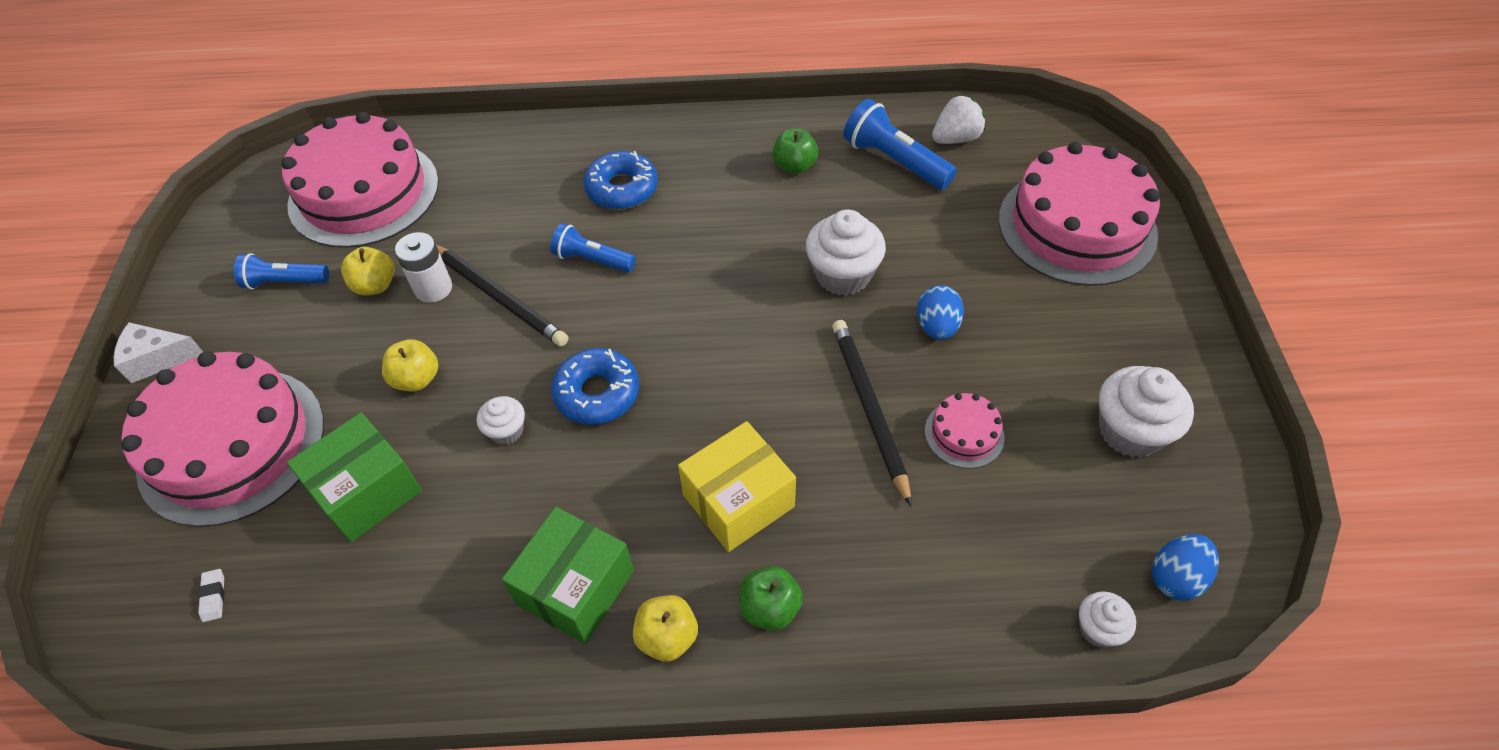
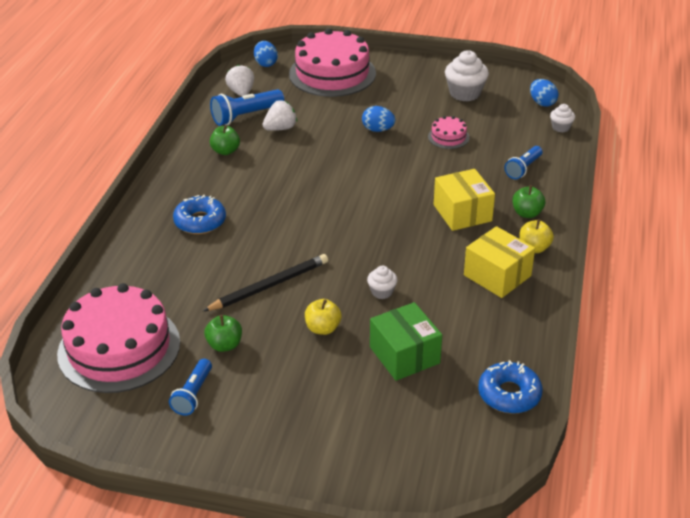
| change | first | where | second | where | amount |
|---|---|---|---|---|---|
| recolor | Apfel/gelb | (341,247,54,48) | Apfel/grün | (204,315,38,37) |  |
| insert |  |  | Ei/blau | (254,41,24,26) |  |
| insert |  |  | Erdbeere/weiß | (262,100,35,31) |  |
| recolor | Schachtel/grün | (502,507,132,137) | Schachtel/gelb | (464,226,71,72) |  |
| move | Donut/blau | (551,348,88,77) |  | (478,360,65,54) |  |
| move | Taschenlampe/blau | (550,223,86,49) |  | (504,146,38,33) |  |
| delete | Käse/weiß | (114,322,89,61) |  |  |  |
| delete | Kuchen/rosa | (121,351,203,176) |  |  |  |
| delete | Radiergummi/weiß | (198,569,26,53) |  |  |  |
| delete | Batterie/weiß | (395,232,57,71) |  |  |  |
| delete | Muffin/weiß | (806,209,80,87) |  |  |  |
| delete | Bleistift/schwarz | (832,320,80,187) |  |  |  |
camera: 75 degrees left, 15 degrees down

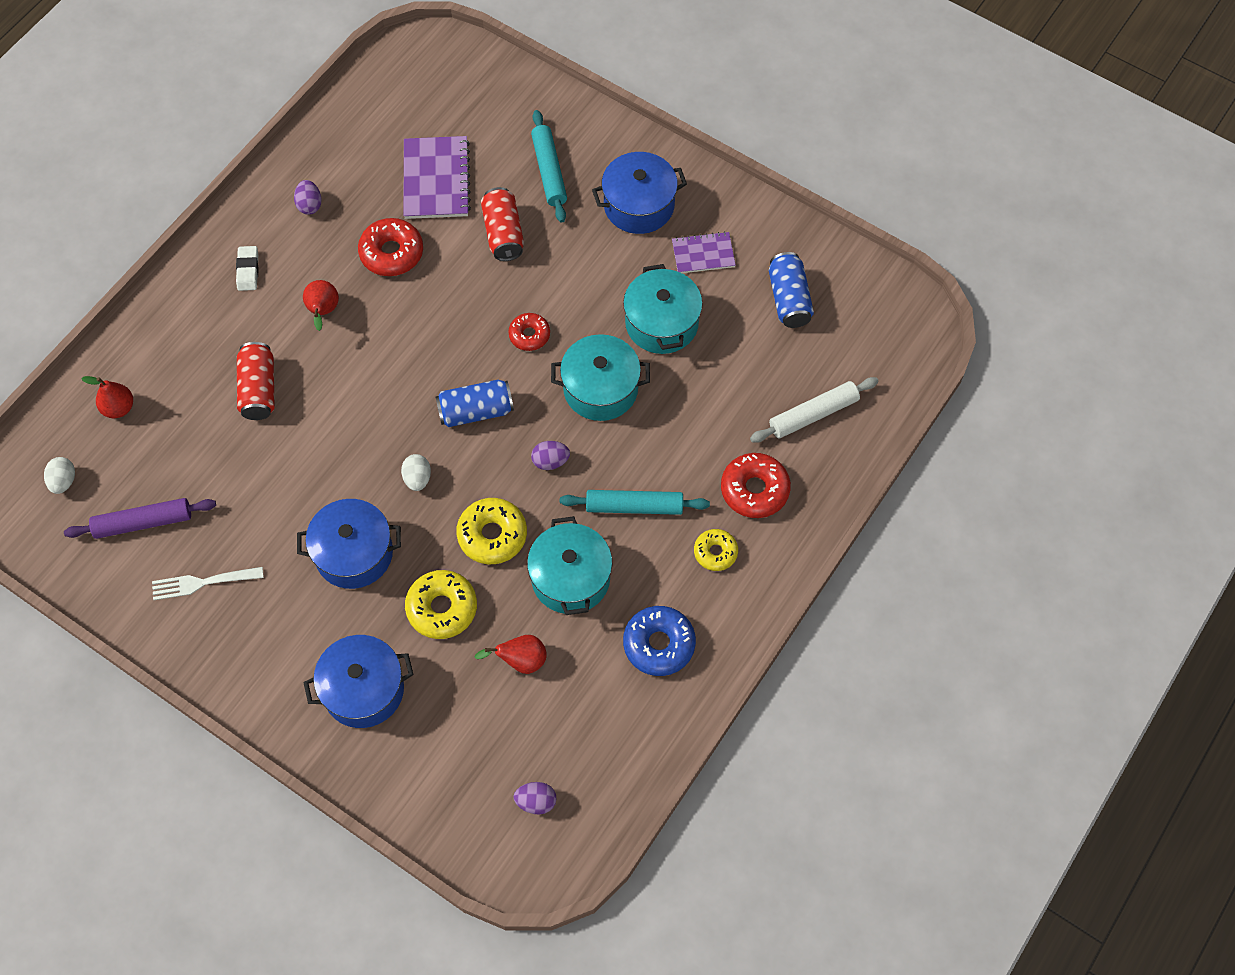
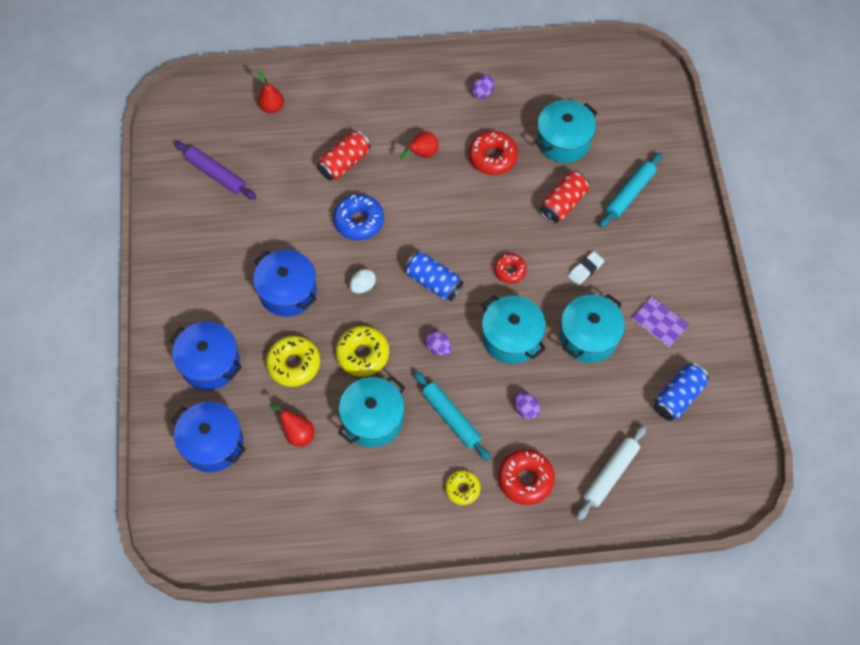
| change | first | where | second | where | amount |
|---|---|---|---|---|---|
| move | Kochtopf/blau | (592,152,95,82) |  | (171,402,75,70) |  |
| move | Donut/blau | (623,606,73,70) |  | (333,194,51,46) |  |
| move | Ei/lila | (513,782,44,32) |  | (514,391,26,29) |  |
| replace | Notizbuch/lila | (403,136,68,83) | Kochtopf/türkis | (535,100,62,63) |  |
| move | Radiergummi/weiß | (236,246,23,45) |  | (568,251,36,34) |  |
| rotate | Nudelholz/weiß | (750,377,129,66) |  | (576,425,71,96) | 75 degrees counterclockwise |
| delete | Ei/weiß | (44,457,31,37) |  |  |  |
| delete | Gabel/weiß | (152,567,112,33) |  |  |  |
camera: 50 degrees right, 0 degrees up

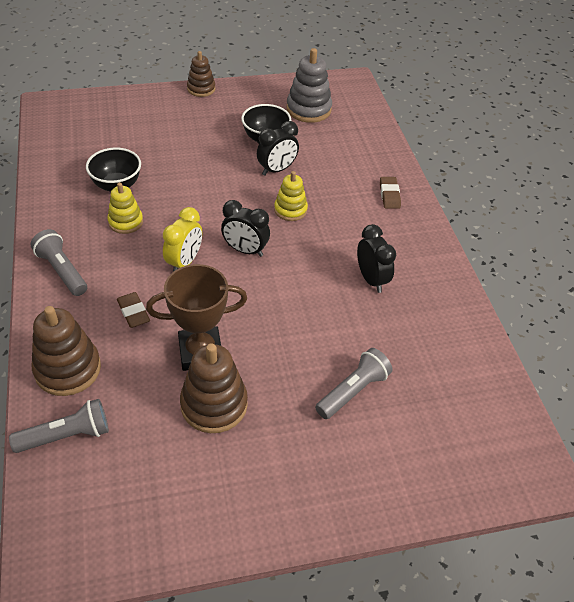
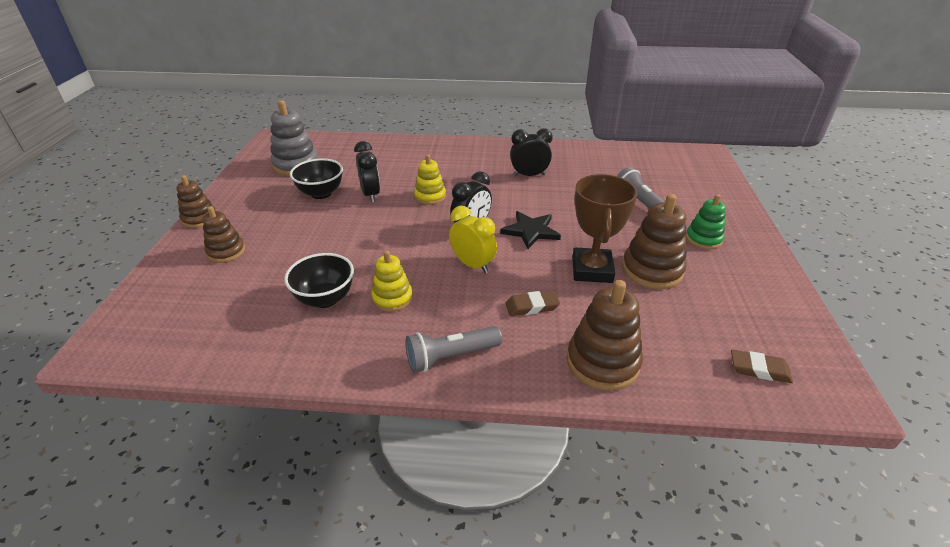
| change | first | where | second | where | amount |
|---|---|---|---|---|---|
| insert |  |  | Stapelspielzeug/braun | (202,206,43,57) |  |
| insert |  |  | Stern/schwarz | (500,211,61,38) |  |
| insert |  |  | Stapelspielzeug/grün | (686,194,40,56) |  |
| move | Radiergummi/braun | (380,177,21,32) |  | (731,349,62,34) |  |
| delete | Taschenlampe/grau | (9,399,100,54) |  |  |  |
camera: 70 degrees left, 10 degrees down

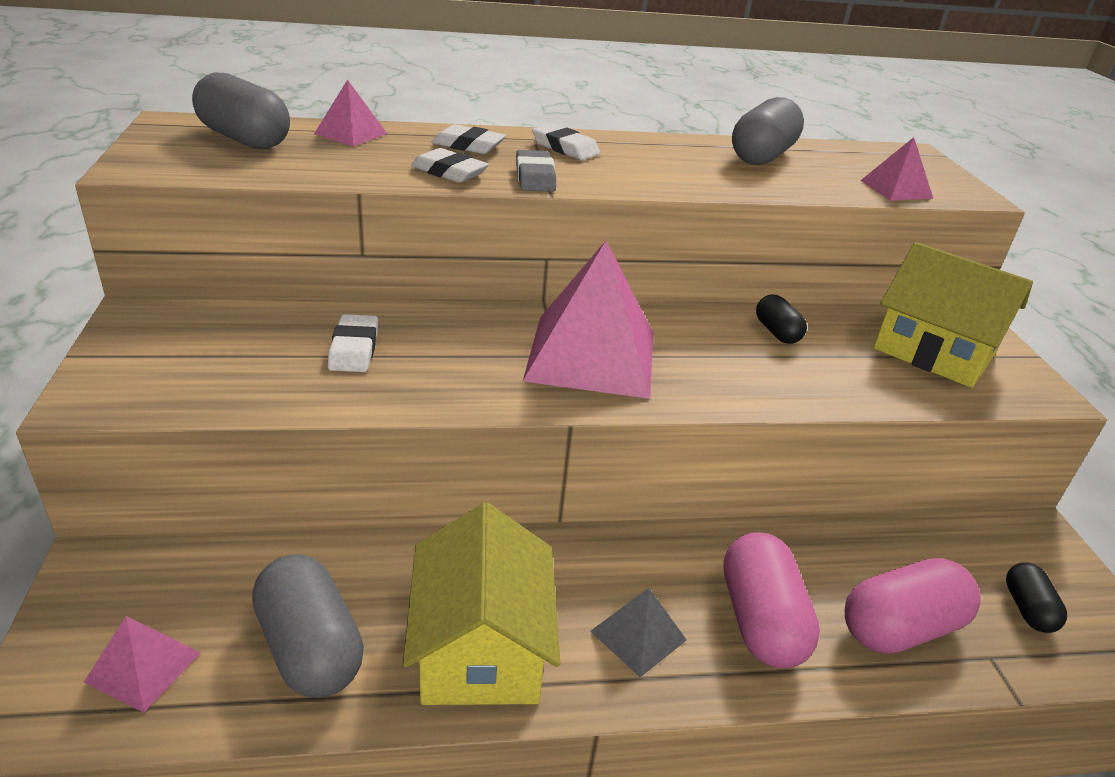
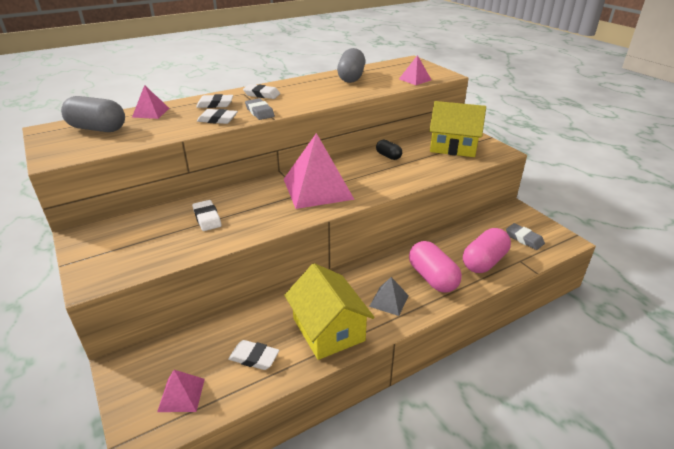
| change | first | where | second | where | amount |
|---|---|---|---|---|---|
| replace | Kapsel/grau | (252,554,112,144) | Radiergummi/weiß | (228,340,51,30) |  |
| replace | Kapsel/schwarz | (1006,562,61,71) | Radiergummi/grau | (506,223,39,27) |  |
camera: 20 degrees left, 0 degrees up

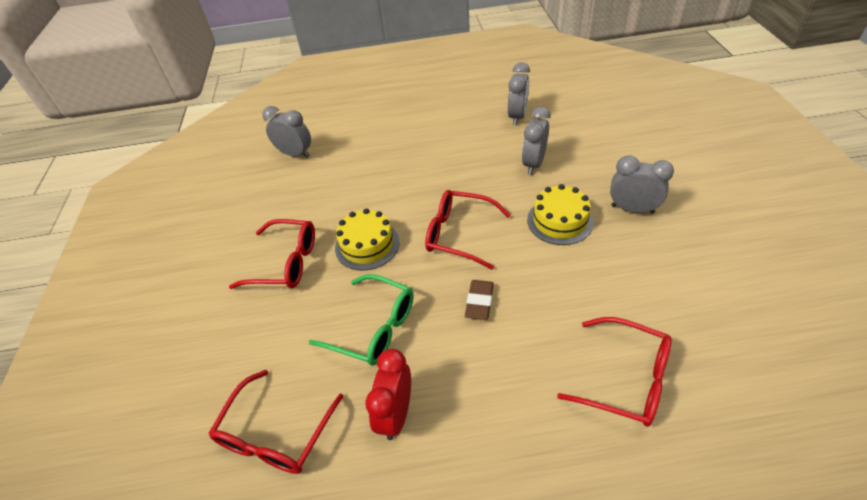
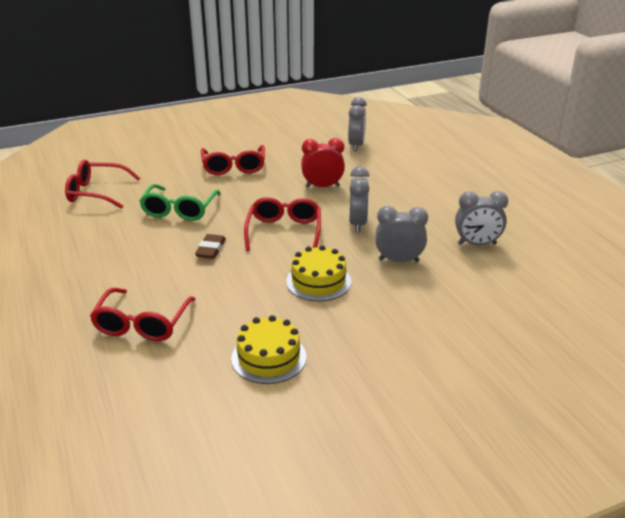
| change | first | where | second | where | amount |
|---|---|---|---|---|---|
| rotate | Radiergummi/braun | (465,280,29,40) |  | (195,234,31,25) | 75 degrees counterclockwise |
| move | Kuchen/gelb | (335,208,65,62) |  | (231,315,75,69) |  |
| move | Wecker/rot | (365,349,46,91) |  | (301,138,44,49) |  |
| move | Wecker/grau | (610,155,64,59) |  | (349,166,20,66) |  |
camera: 70 degrees right, 15 degrees down

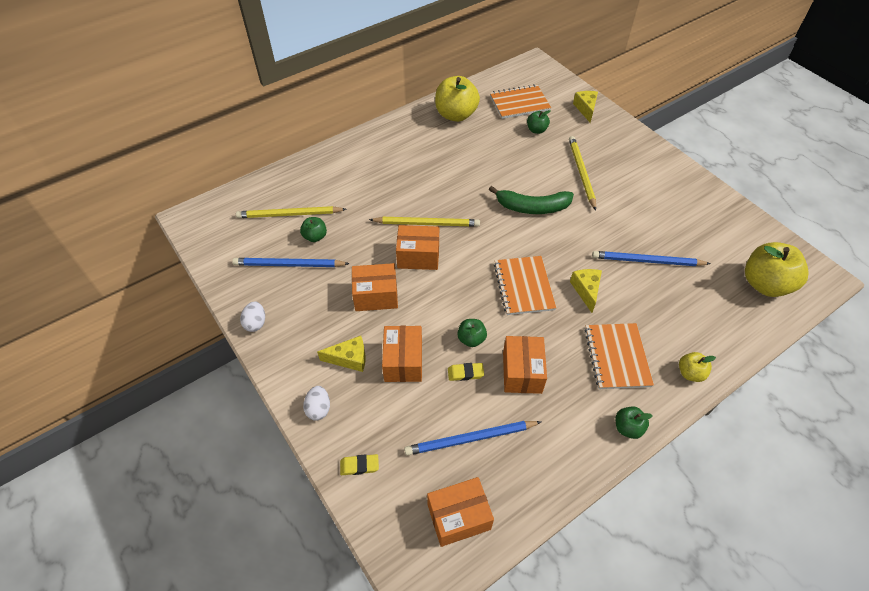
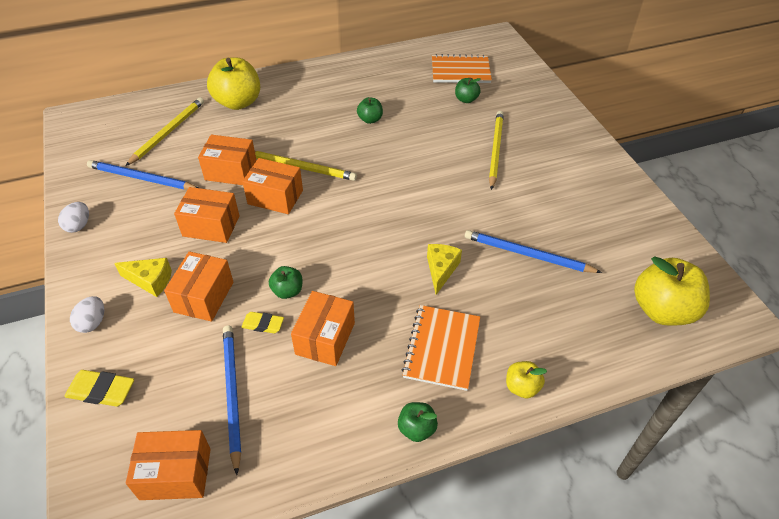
| change | first | where | second | where | amount |
|---|---|---|---|---|---|
| resize | Radiergummi/gelb | (340,454,39,21) |  | (64,370,70,37) | x1.51 |
| rotate | Bleistift/gelb | (236,206,111,12) |  | (125,97,79,69) | 105 degrees clockwise |
| insert |  |  | Schachtel/orange | (198,135,59,50) |  |
| move | Apfel/gelb | (435,76,45,46) |  | (207,57,53,53) |  |
| rotate | Bleistift/blau | (404,421,137,35) |  | (223,326,18,149) | 75 degrees clockwise |
| move | Apfel/grün | (300,217,27,25) |  | (357,97,26,27) |  |
| delete | Banane/grün | (489,186,85,28) |  |  |  |
| delete | Notizbuch/orange | (494,256,62,59) |  |  |  |
| delete | Käse/gelb | (573,91,25,32) |  |  |  |
camera: 15 degrees right, 5 degrees down

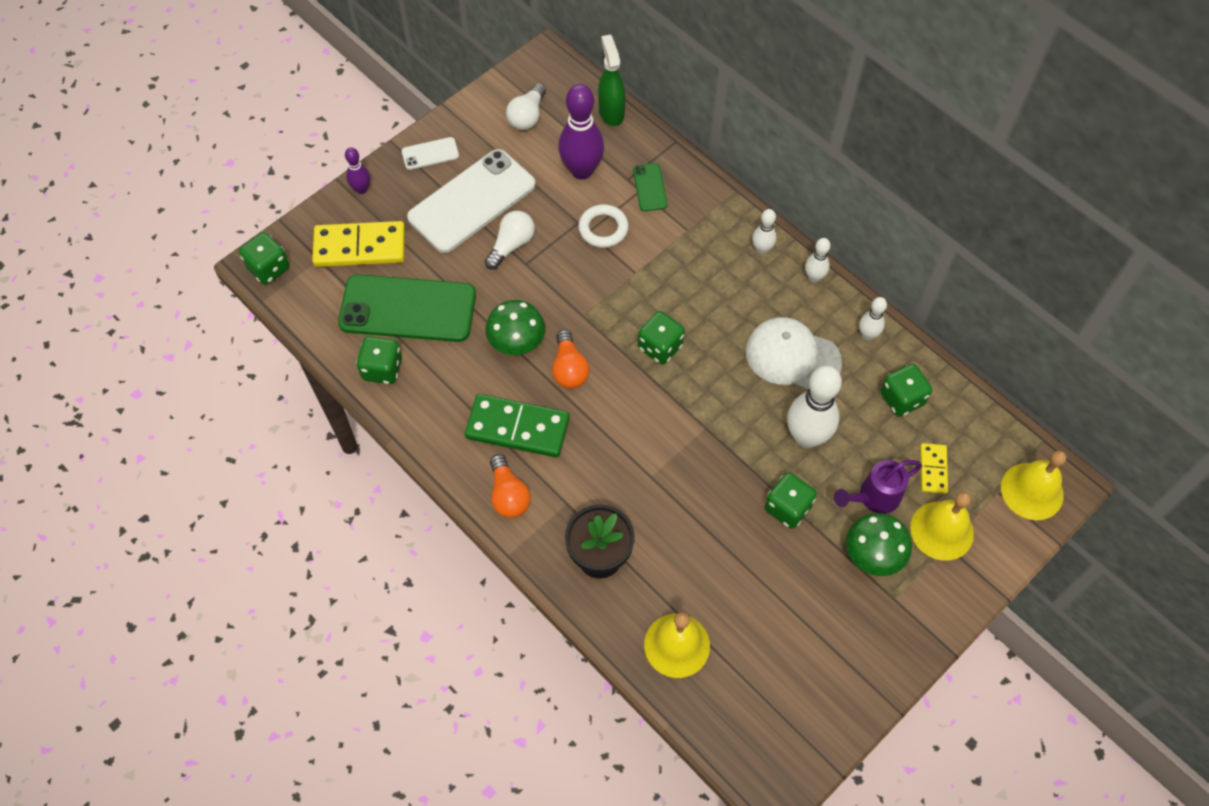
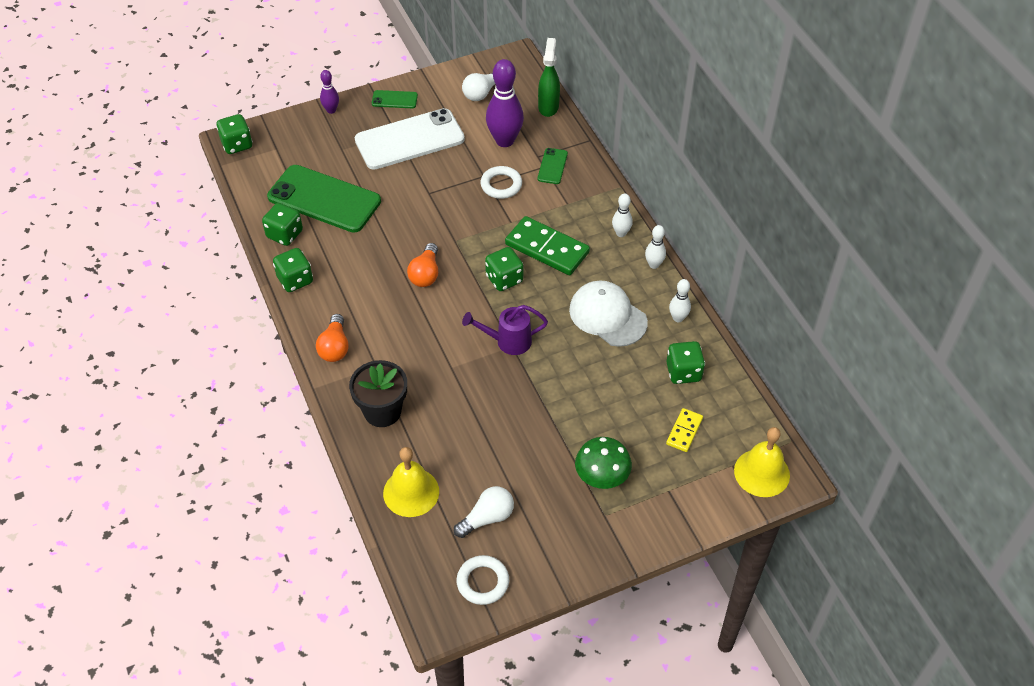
| change | first | where | second | where | amount |
|---|---|---|---|---|---|
| move | Spielwürfel/grün | (764,473,53,56) |  | (273,248,40,44) |  |
| recolor | Handy/weiß | (402,137,57,33) | Handy/grün | (372,90,46,18) |  |
| move | Glühbirne/weiß | (485,211,50,59) |  | (454,486,60,52) |  |
| insert |  |  | Ring/weiß | (457,555,52,50) |  |
| move | Gießkanne/lila | (834,460,88,54) |  | (462,305,86,50) |  |
| move | Dominostein/grün | (465,394,105,64) |  | (505,216,85,59) |  |
| delete | Dominostein/gelb | (312,221,93,46) |  |  |  |
| delete | Pilz/grün | (485,300,60,55) |  |  |  |
| delete | Bowlingkegel/weiß | (787,366,55,82) |  |  |  |
| delete | Glocke/gelb | (910,492,64,69) |  |  |  |
camera: 20 degrees right, 10 degrees down

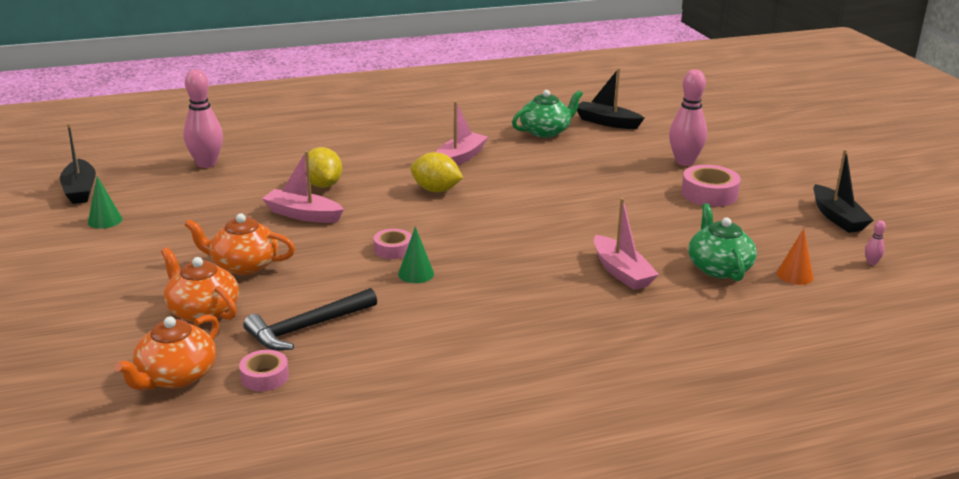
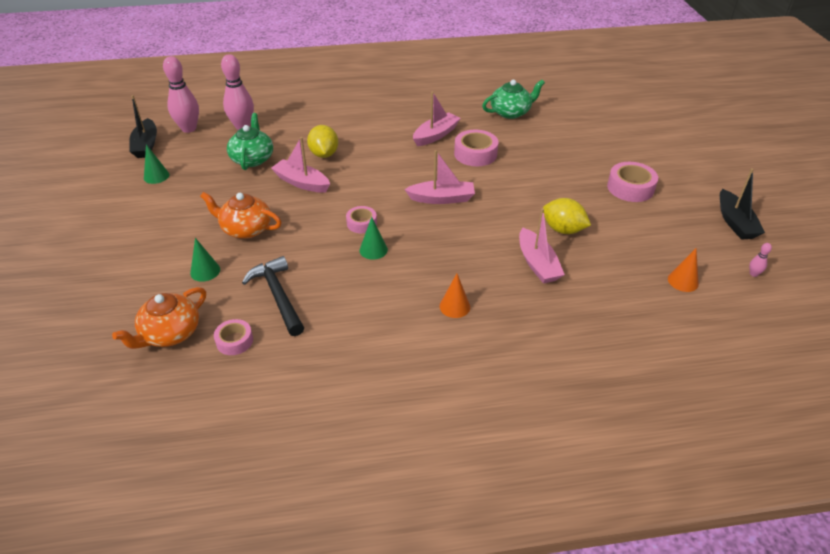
| change | first | where | second | where | amount |
|---|---|---|---|---|---|
| move | Bowlingkegel/rosa | (669,69,38,97) |  | (163,56,36,77) |  |
| replace | Teekanne/orange | (161,247,78,76) | Kegel/grün | (190,238,30,44) |  |
| move | Teekanne/grün | (689,203,68,78) |  | (227,113,46,57) |  |
| rotate | Hammer/schwarz | (243,288,134,62) |  | (242,256,62,80) | 90 degrees clockwise |
| insert |  |  | Boot/rosa | (404,150,71,54) |  |
| insert |  |  | Kegel/orange | (440,273,30,45) |  |
| insert |  |  | Klebeband/rosa | (454,130,44,36) |  |
| move | Zitrone/gelb | (410,152,53,40) |  | (543,198,48,36) |  |
| delete | Boot/schwarz | (577,68,67,61) |  |  |  |
camera: 10 degrees right, 15 degrees up

